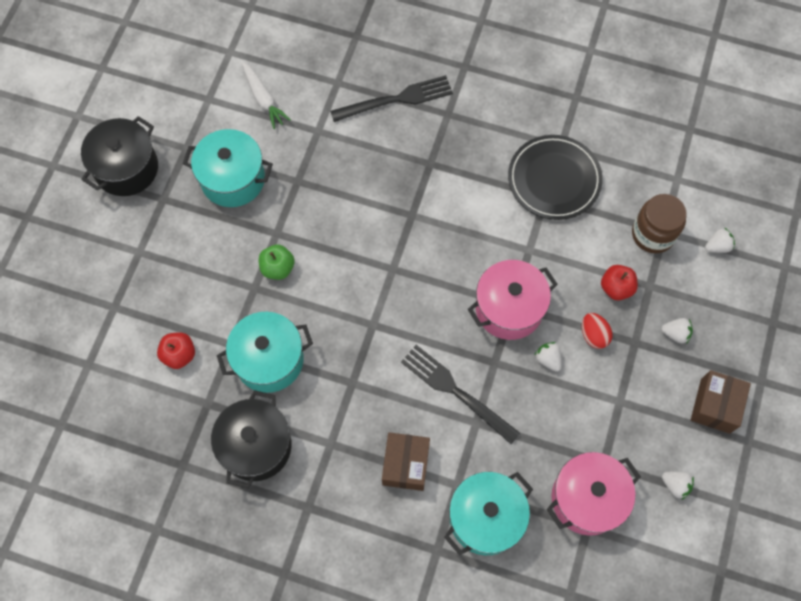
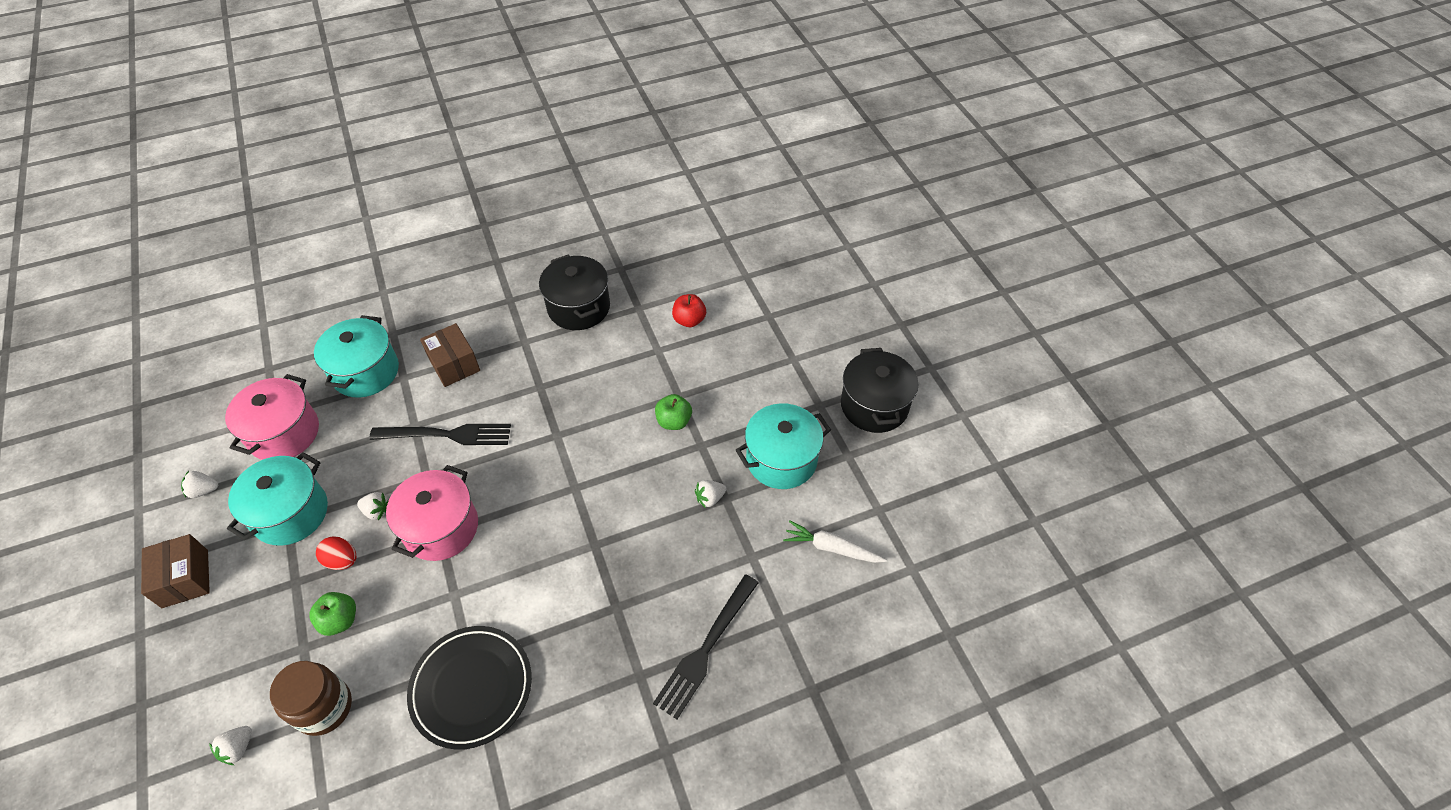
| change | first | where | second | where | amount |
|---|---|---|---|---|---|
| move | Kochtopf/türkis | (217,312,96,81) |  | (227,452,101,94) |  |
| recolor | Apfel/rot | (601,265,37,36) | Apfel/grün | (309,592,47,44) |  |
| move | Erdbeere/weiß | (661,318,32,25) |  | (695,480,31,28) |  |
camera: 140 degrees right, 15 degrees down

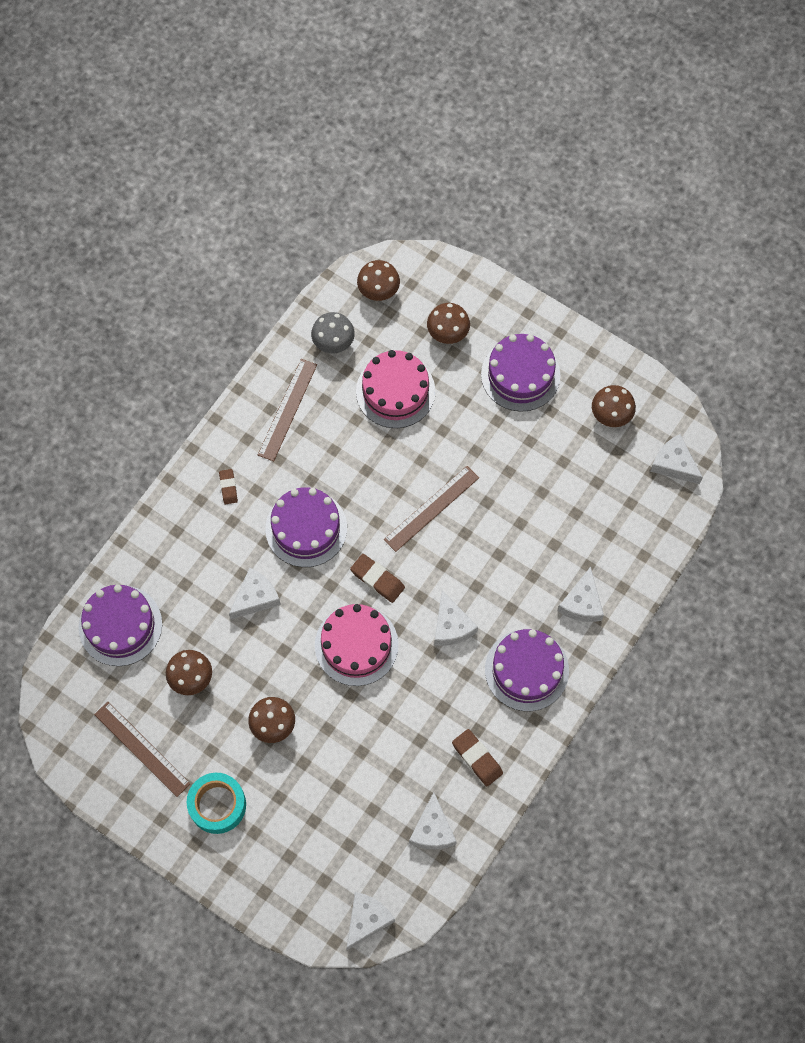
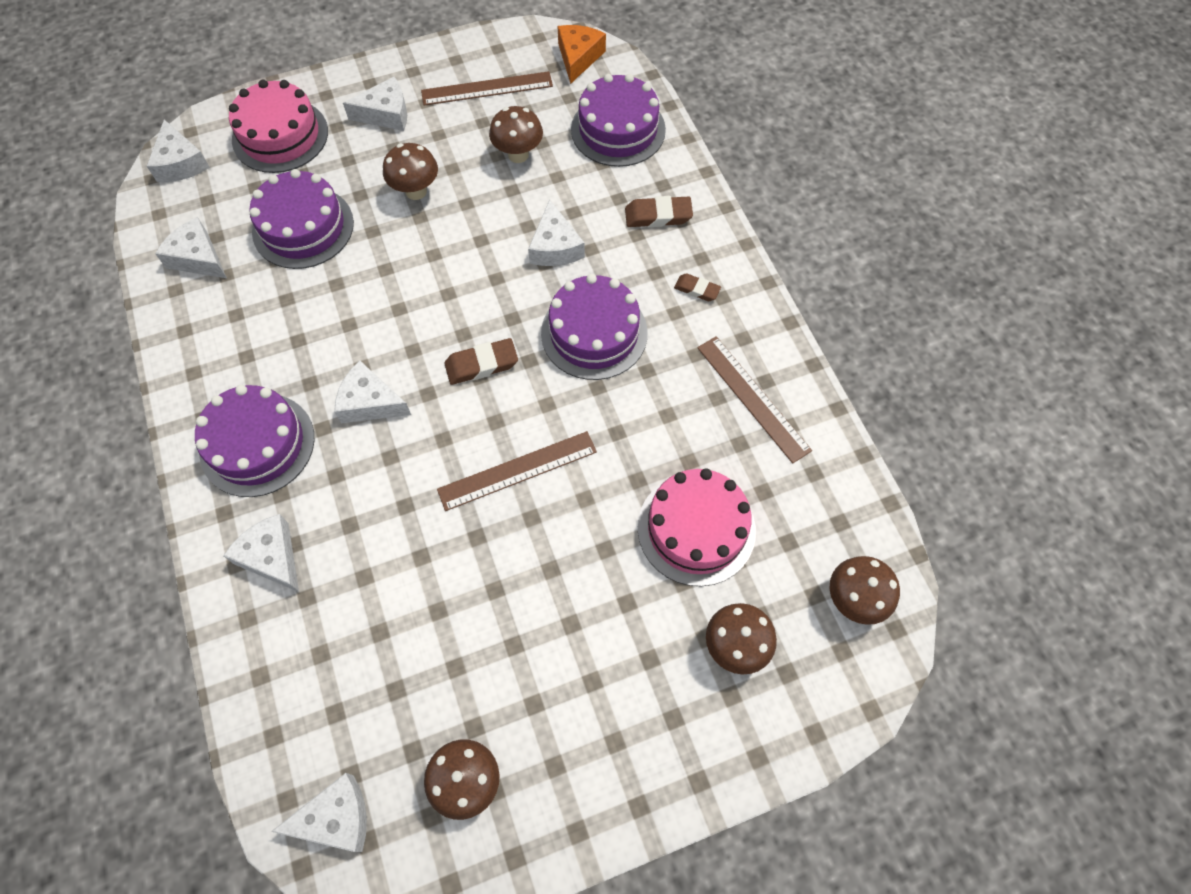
| change | first | where | second | where | amount |
|---|---|---|---|---|---|
| move | Kuchen/rosa | (315,604,84,82) |  | (229,80,99,93) |  |
| move | Kuchen/lila | (481,334,79,78) |  | (249,169,105,100) |  |
| replace | Klebeband/türkis | (187,773,59,61) | Käse/weiß | (343,77,64,54) |  |
| rotate | Lineal/braun | (384,466,95,86) |  | (437,431,160,80) | 75 degrees clockwise |
| insert |  |  | Käse/orange | (558,25,48,59) |  |
| move | Radiergummi/braun | (452,729,51,57) |  | (625,196,68,31) |  |
| delete | Pilz/grau | (311,312,44,41) |  |  |  |
camera: 125 degrees right, 5 degrees down

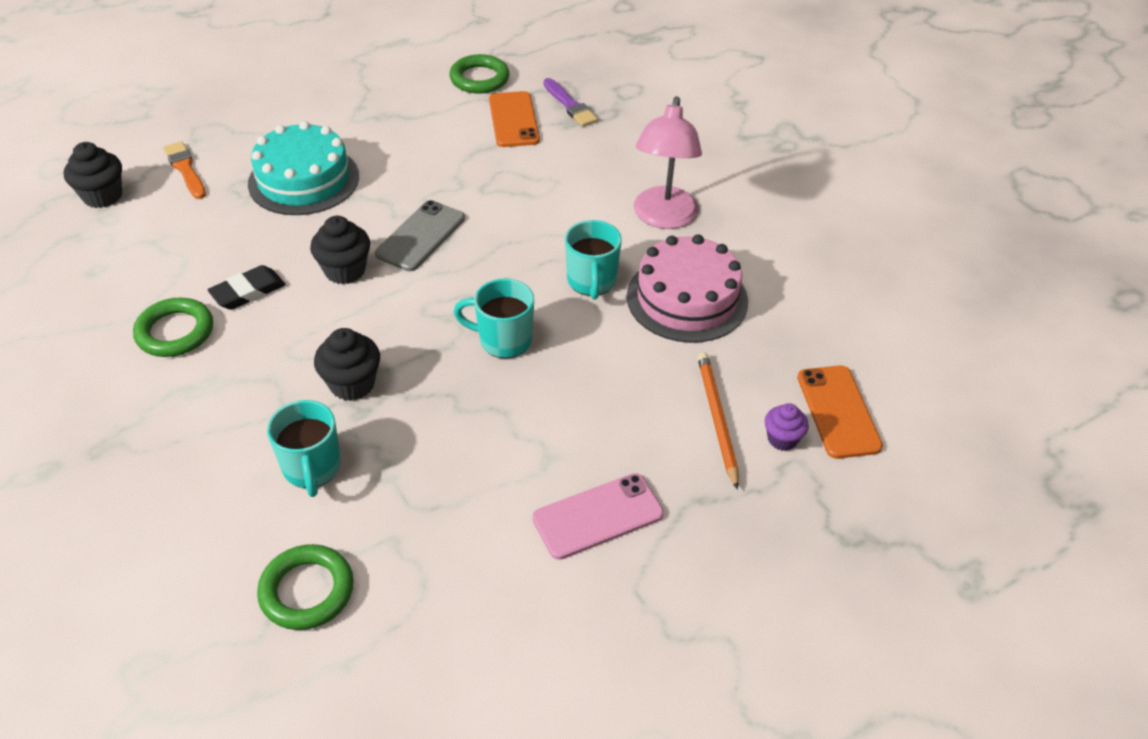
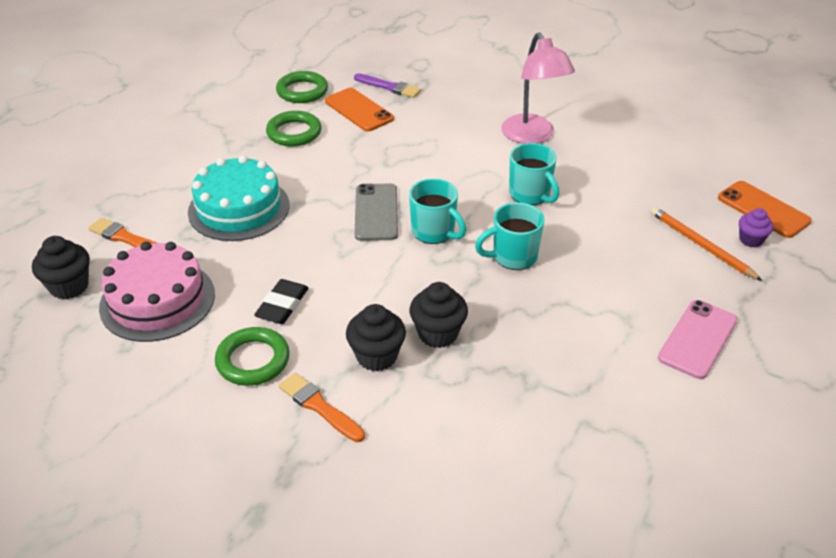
| change | first | where | second | where | amount |
|---|---|---|---|---|---|
| move | Kuchen/rosa | (627,234,121,109) |  | (99,242,116,100) |  |
| move | Ring/grün | (257,544,97,86) |  | (266,111,56,35) |  |
| insert |  |  | Pinsel/orange | (279,373,86,69) |  |
| move | Muffin/schwarz | (310,215,60,69) |  | (346,304,60,67) |  |
| move | Tasse/türkis | (267,400,74,97) |  | (409,179,57,65) |  |
camera: 30 degrees left, 5 degrees down

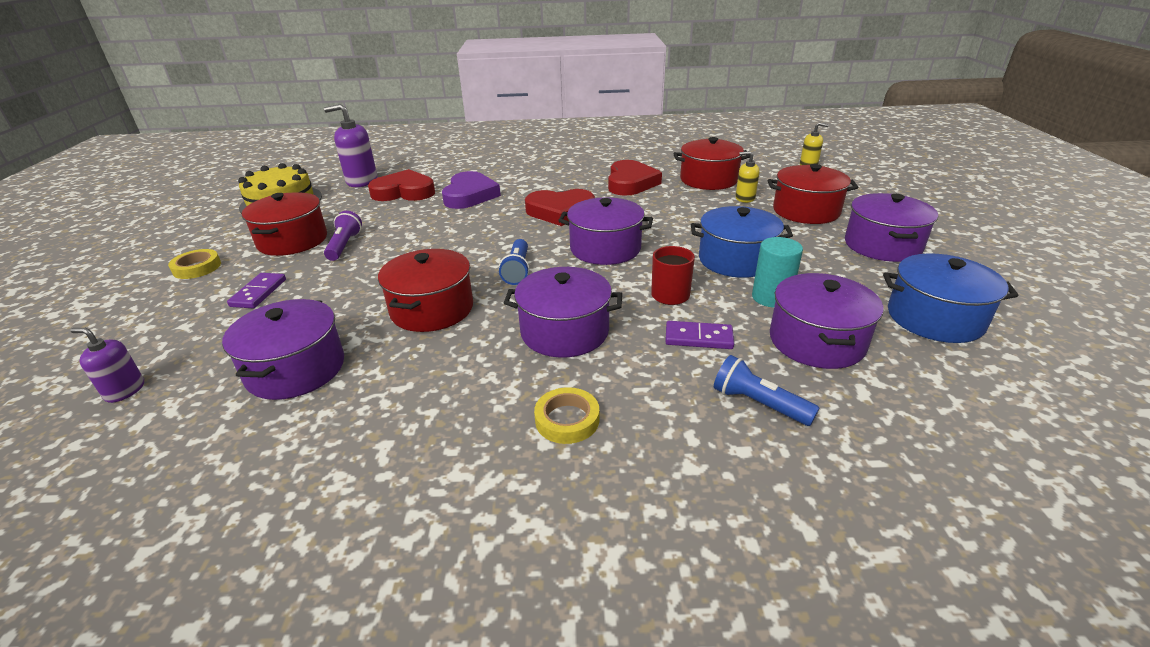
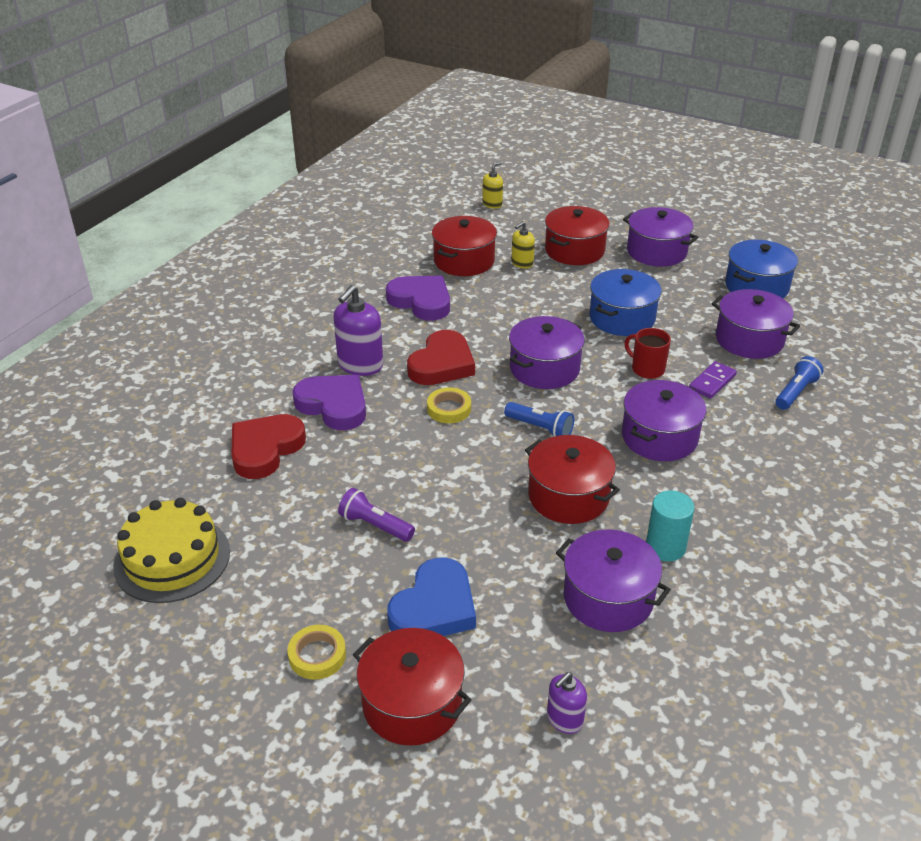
| change | first | where | second | where | amount |
|---|---|---|---|---|---|
| move | Seifenspender/lila | (324,104,53,83) |  | (333,285,50,91) |  |
| move | Kochtopf/rot | (242,192,85,64) |  | (353,628,119,118) |  |
| recolor | Herz/rot | (608,160,54,36) | Herz/lila | (386,276,64,45) |  |
| replace | Dominostein/lila | (227,273,59,35) | Herz/blau | (388,558,88,78) |  |
| move | Klebeband/gelb | (534,387,65,57) |  | (427,387,44,36) |  |
| move | Vollzylinder/türkis | (752,237,51,71) |  | (646,490,49,72) |  |
| rotate | Taschenlampe/blau | (714,355,105,71) |  | (775,356,49,54) | 150 degrees clockwise |
camera: 60 degrees left, 5 degrees up

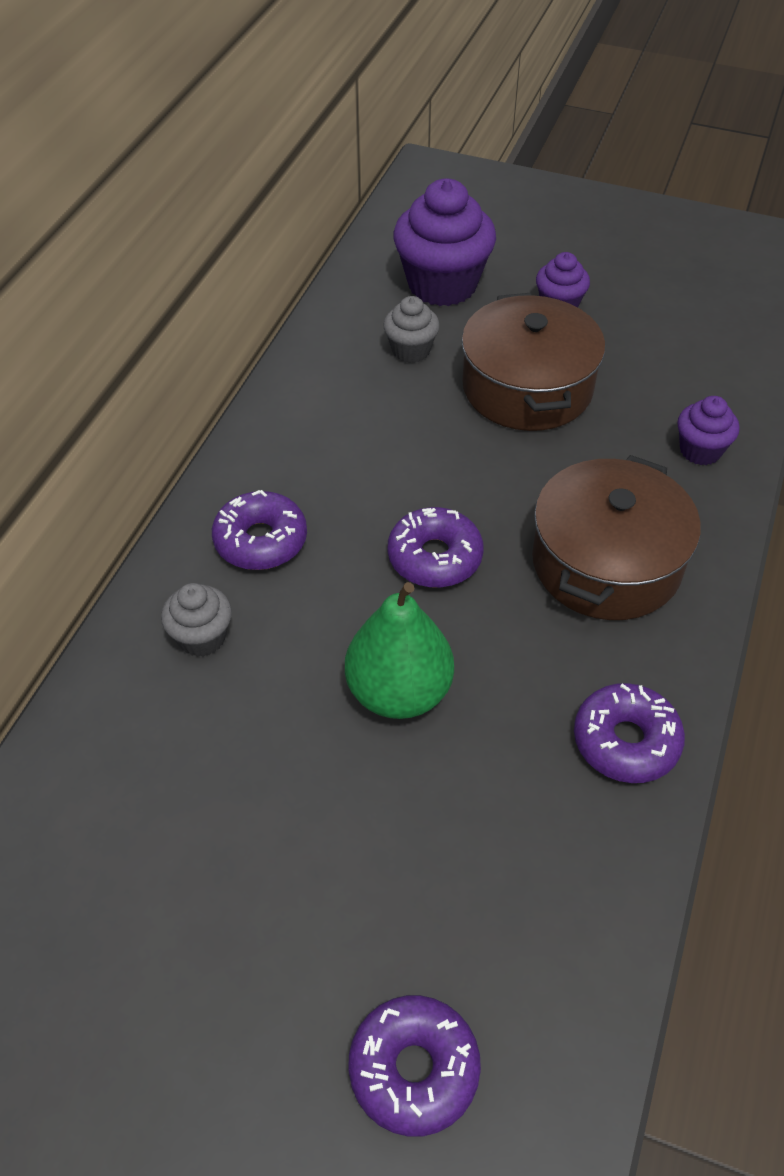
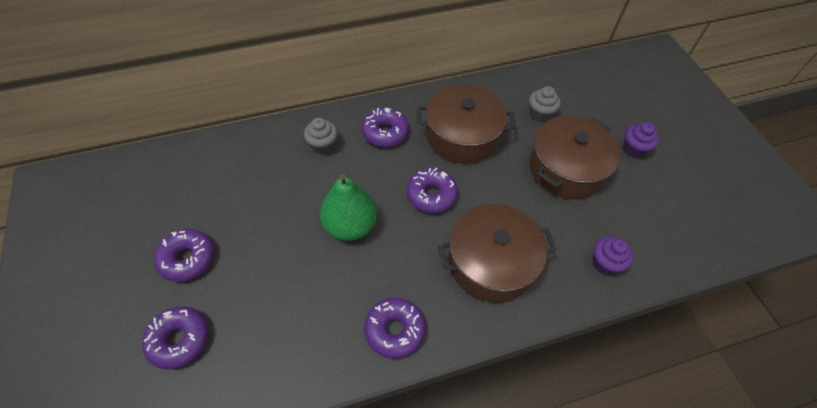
| change | first | where | second | where | amount |
|---|---|---|---|---|---|
| insert |  |  | Donut/lila | (154,229,60,53) |  |
| insert |  |  | Kochtopf/braun | (416,84,99,80) |  |
| delete | Muffin/lila | (393,179,103,127) |  |  |  |
camera: 50 degrees right, 5 degrees up

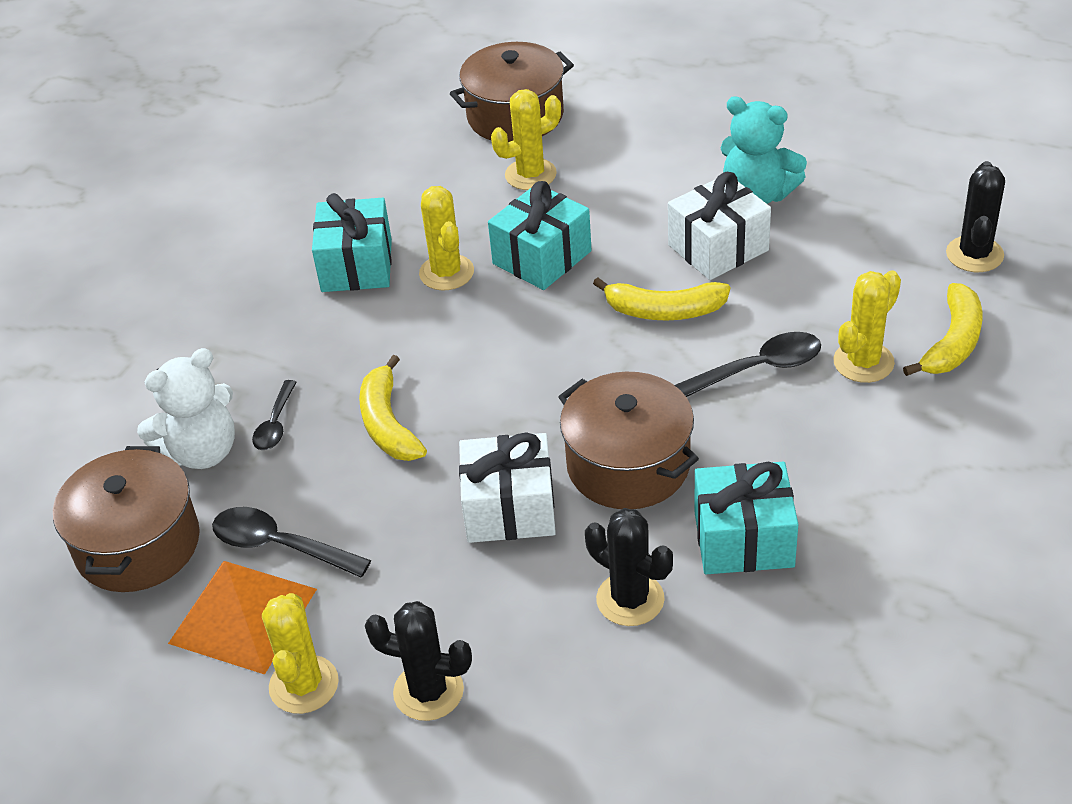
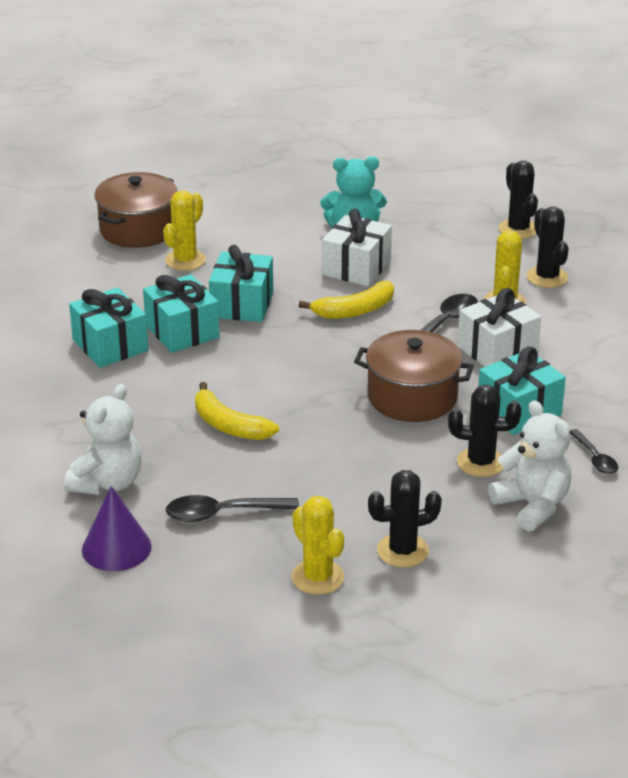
| change | first | where | second | where | amount |
|---|---|---|---|---|---|
| replace | Kochtopf/braun | (53,446,147,146) | Kegel/lila | (82,486,70,85) |  |
| replace | Kaktus/gelb | (419,186,55,104) | Geschenk/türkis | (143,274,77,79) |  |
| move | Geschenk/weiß | (459,432,97,111) |  | (458,288,83,79) |  |
| insert |  |  | Teddybär/weiß | (488,400,83,131) |  |
| replace | Banane/gelb | (903,283,80,93) | Kaktus/schwarz | (527,207,42,81) |  |
| move | Löffel/schwarz | (252,380,45,70) |  | (570,429,48,45) |  |
| delete | Pyramide/orange | (168,561,149,114) |  |  |  |
camera: 35 degrees left, 10 degrees down

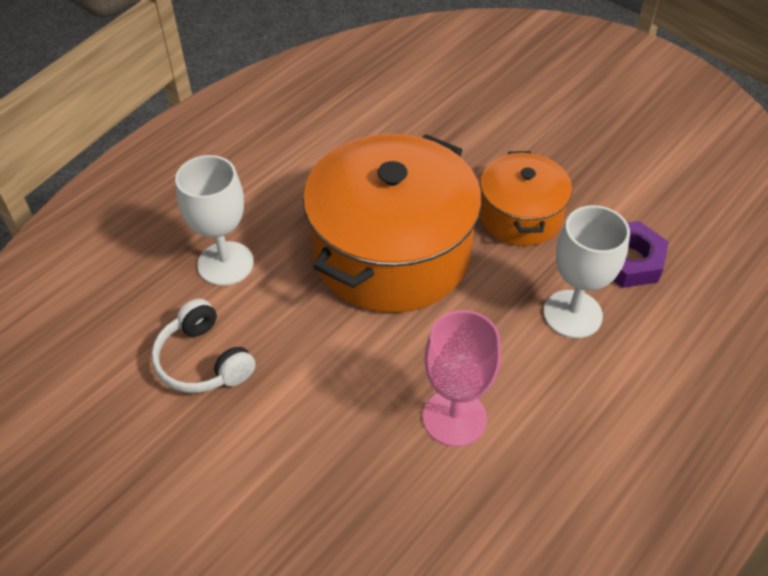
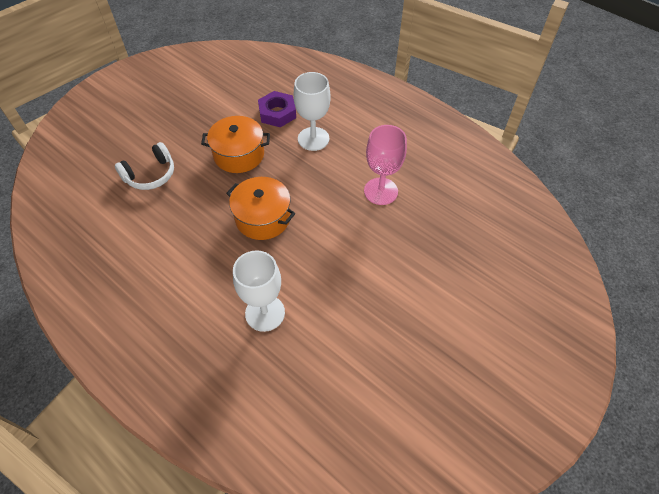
| change | first | where | second | where | amount |
|---|---|---|---|---|---|
| move | Kopfhörer/weiß | (151,299,105,94) |  | (115,142,59,48) |  |
| resize | Kochtopf/orange | (303,134,179,179) |  | (226,177,69,63) | x0.55 |
camera: 90 degrees left, 5 degrees up

